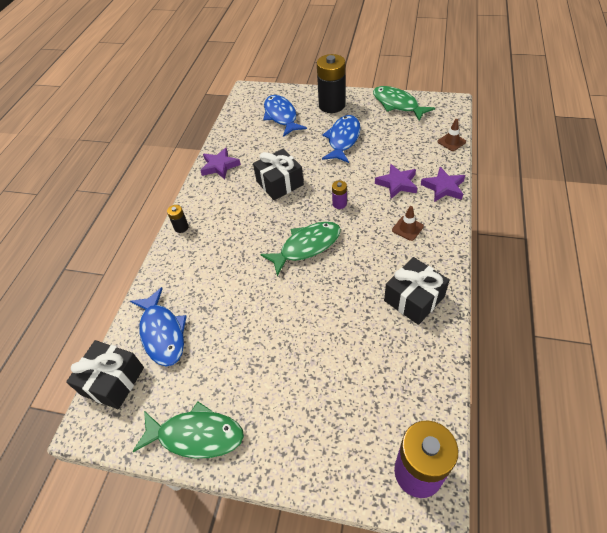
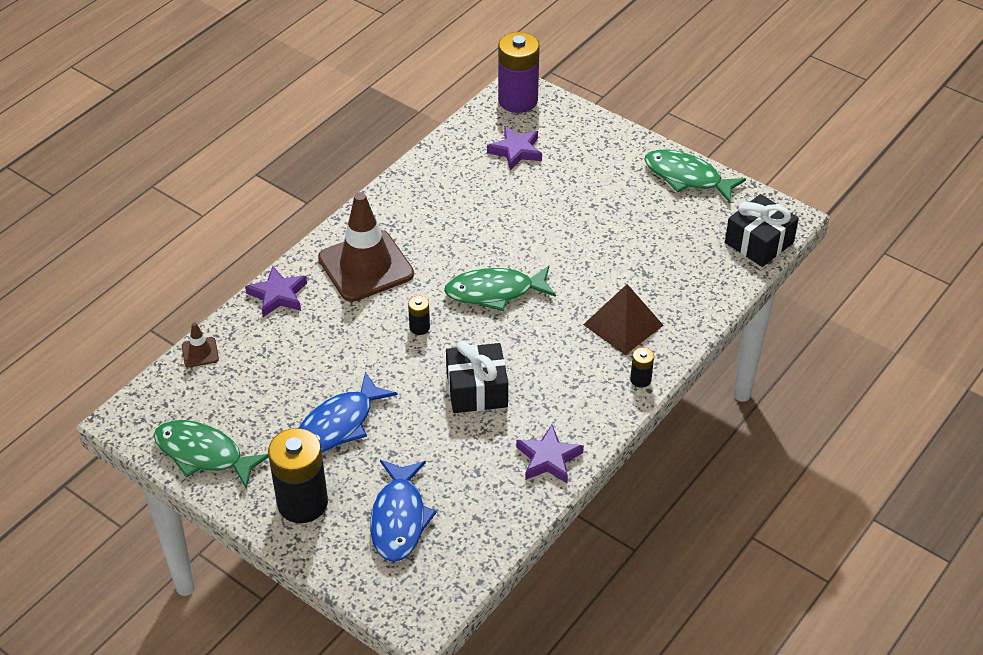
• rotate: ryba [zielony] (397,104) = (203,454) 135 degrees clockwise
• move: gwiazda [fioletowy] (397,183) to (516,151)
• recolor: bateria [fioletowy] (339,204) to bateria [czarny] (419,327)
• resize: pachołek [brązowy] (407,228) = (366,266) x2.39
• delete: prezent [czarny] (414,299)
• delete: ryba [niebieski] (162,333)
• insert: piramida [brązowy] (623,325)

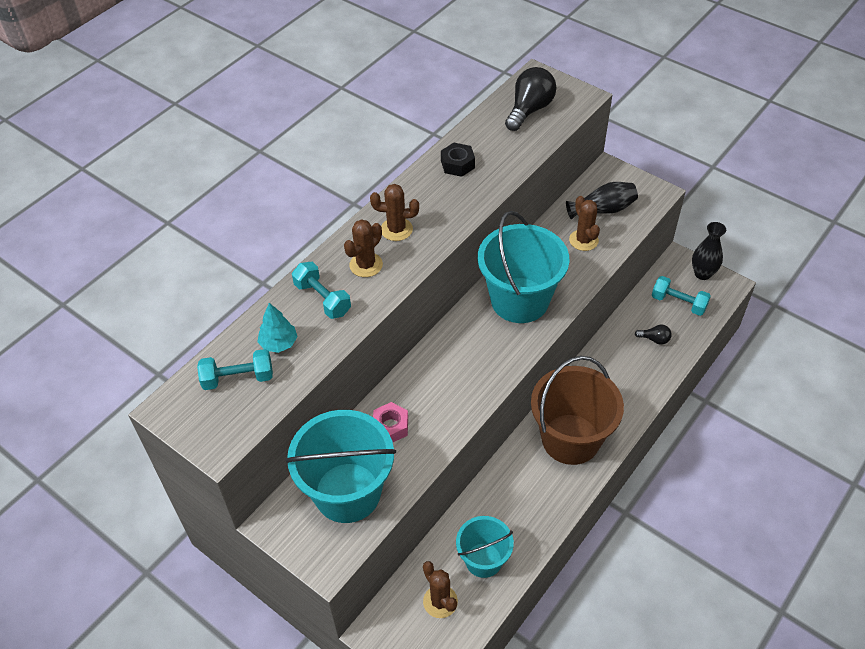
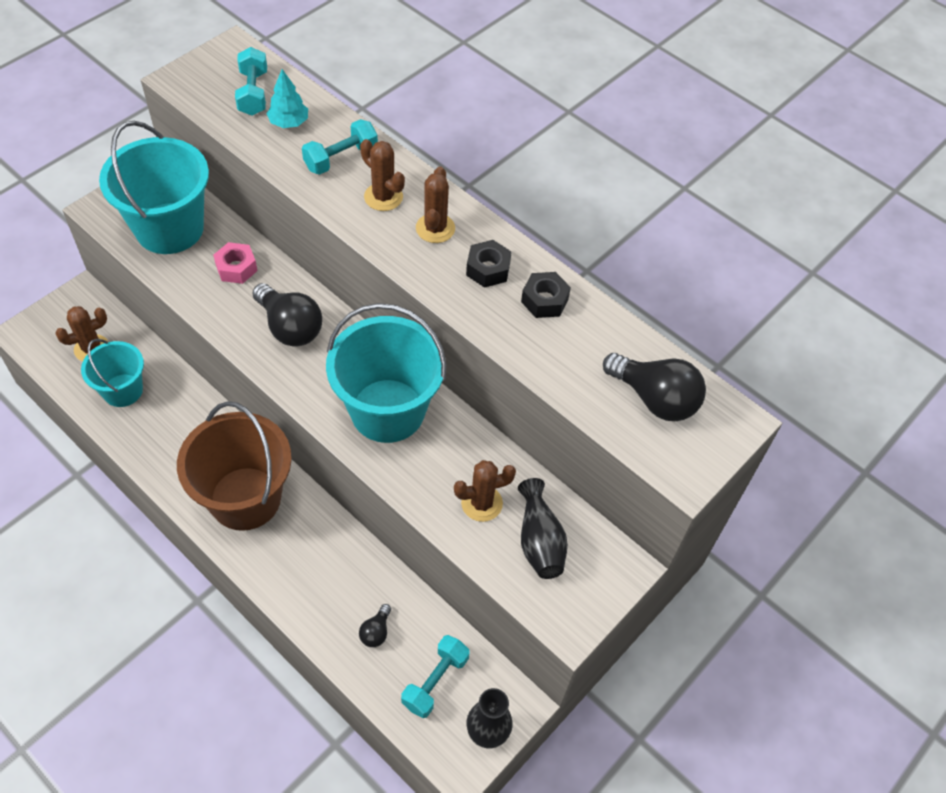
• insert: nakrętka [czarny] (488,269)
• insert: żarówka [czarny] (290,327)

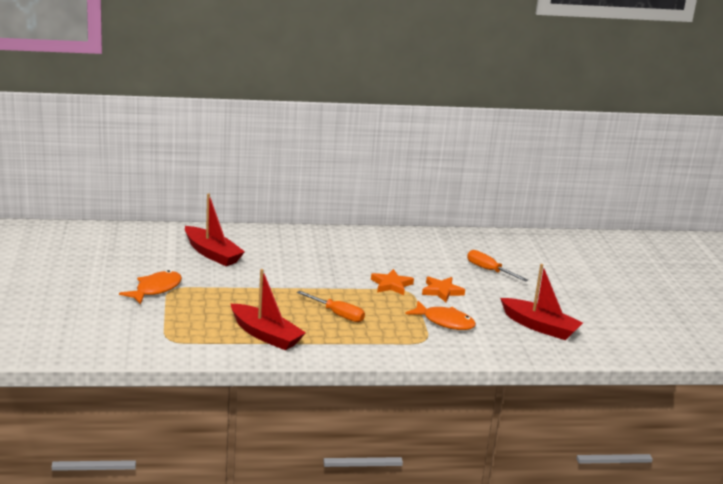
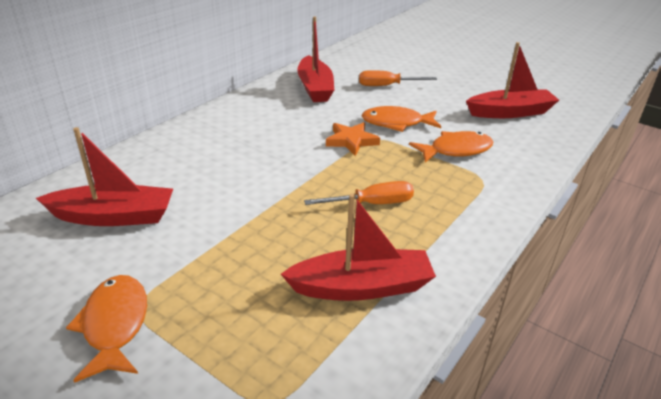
• replace: gwiazda [pomarańczowy] (442,291) to ryba [pomarańczowy] (396,123)
• insert: łódka [czerwony] (315,88)

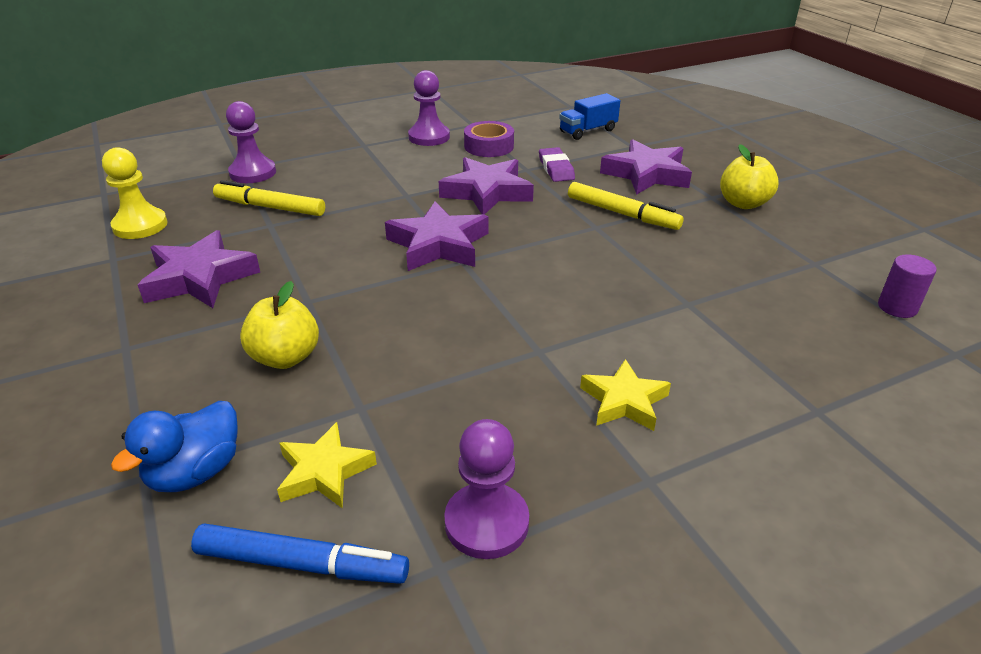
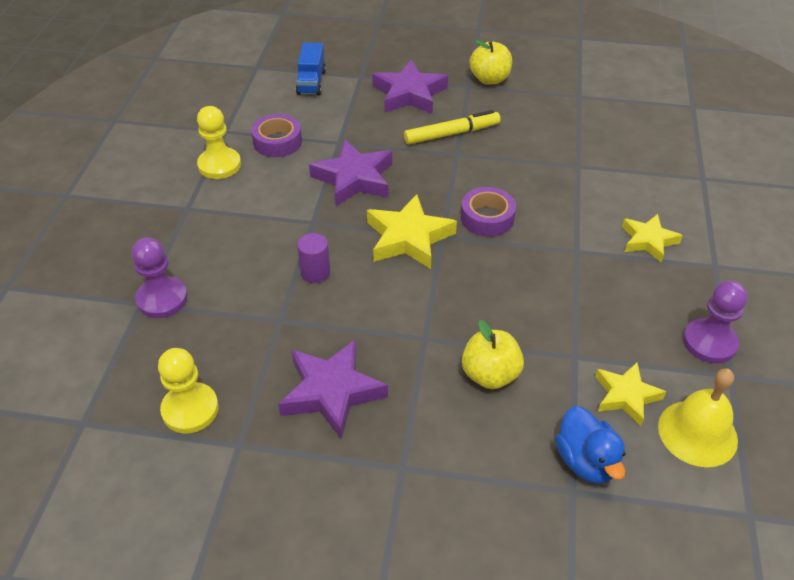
• recolor: pionek [fioletowy] (429,137) to pionek [żółty] (219,165)
• delete: gumka do mazania [fioletowy] (556,168)
• delete: flamaster [żółty] (270,207)
• recolor: gwiazda [fioletowy] (438,245) to gwiazda [żółty] (408,238)
• move: walec [fioletowy] (897,307) to (315,272)
• replace: flamaster [niebieski] (302,564) to dzwonek [żółty] (697,433)
• insert: taśma klejąca [fioletowy] (487,218)

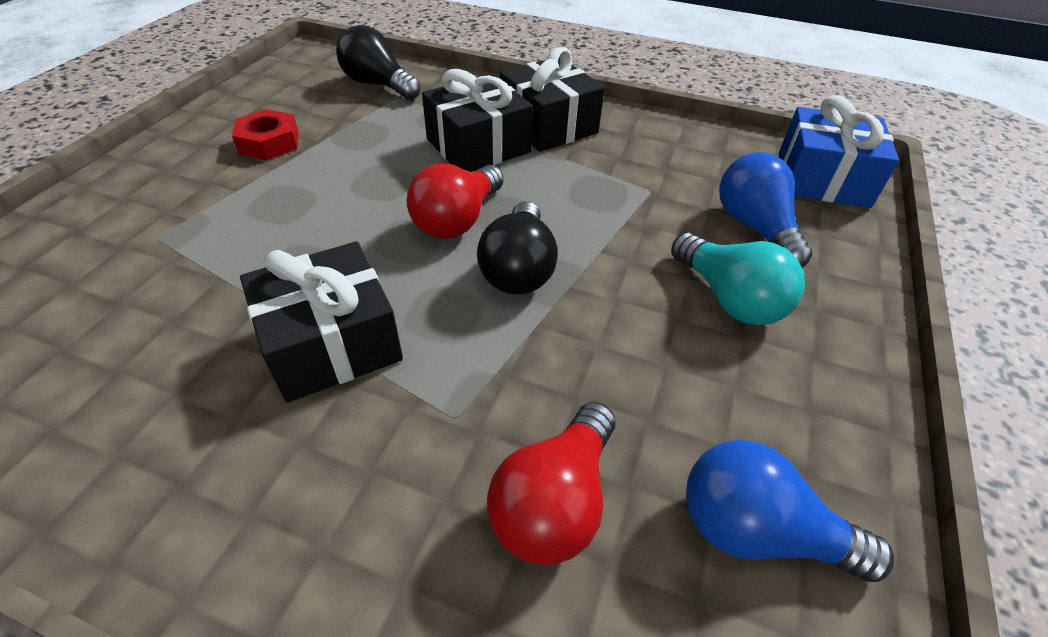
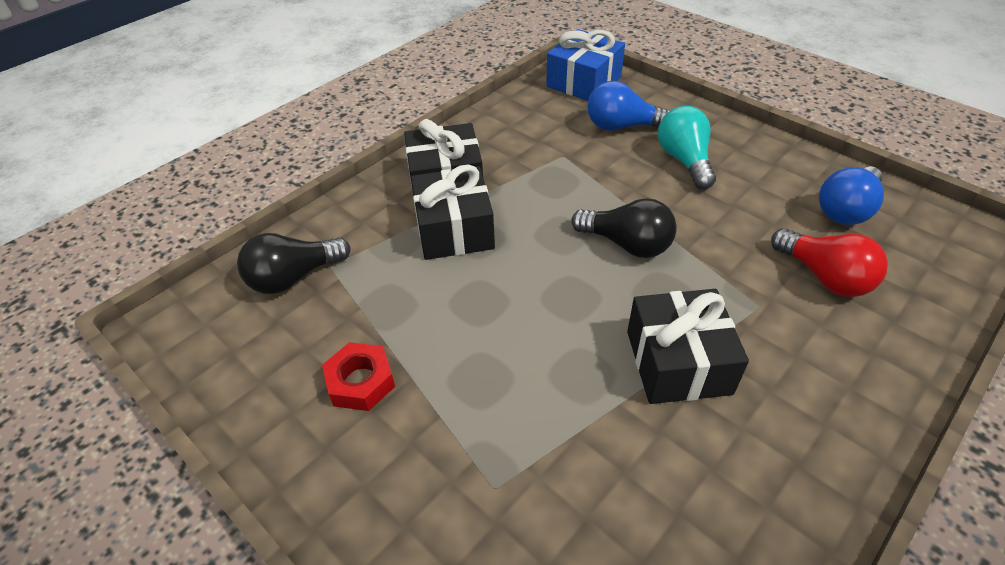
• delete: żarówka [czerwony] (457,220)
• rotate: żarówka [turkusowy] (729,298) = (684,160) 90 degrees counterclockwise

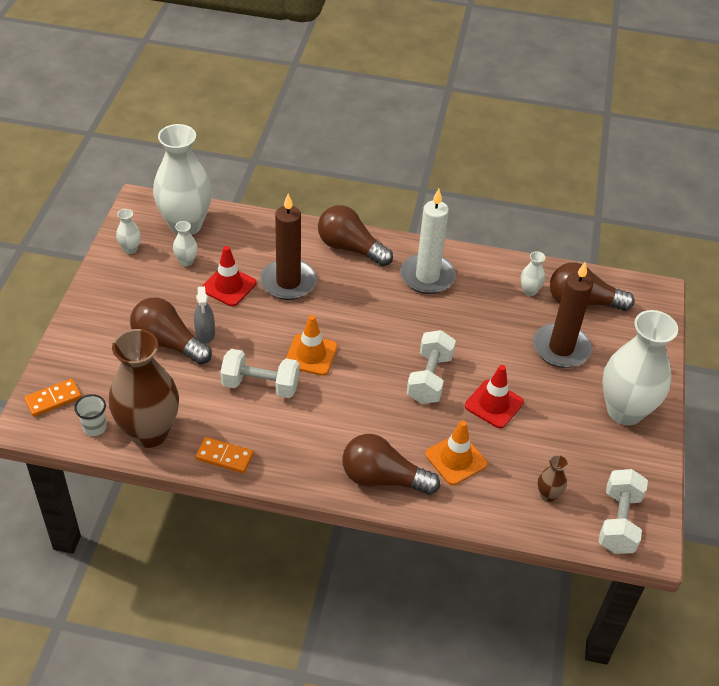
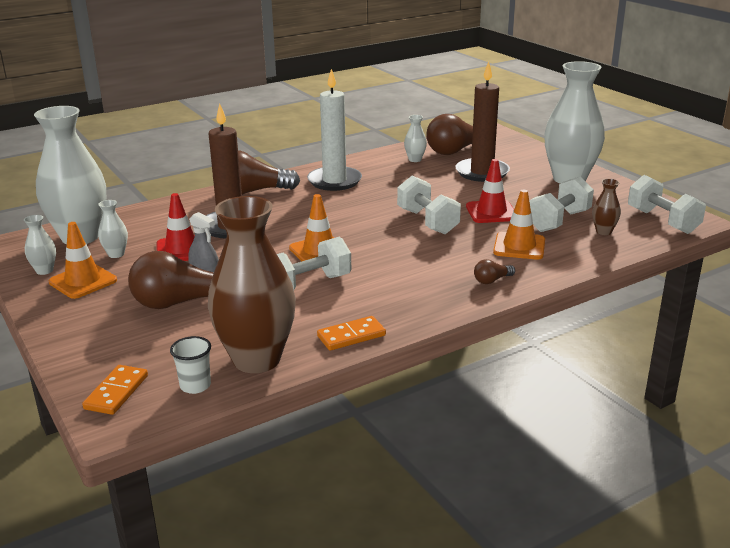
• resize: żarówka [brązowy] (383,478) = (492,280) x0.45
• insert: hantel [biały] (558,221)
• insert: pachołek [pomarańczowy] (83,281)

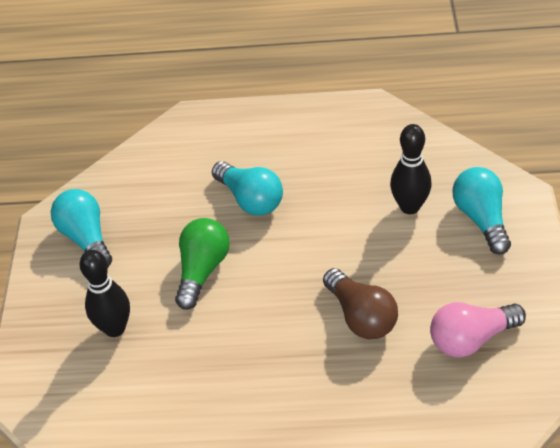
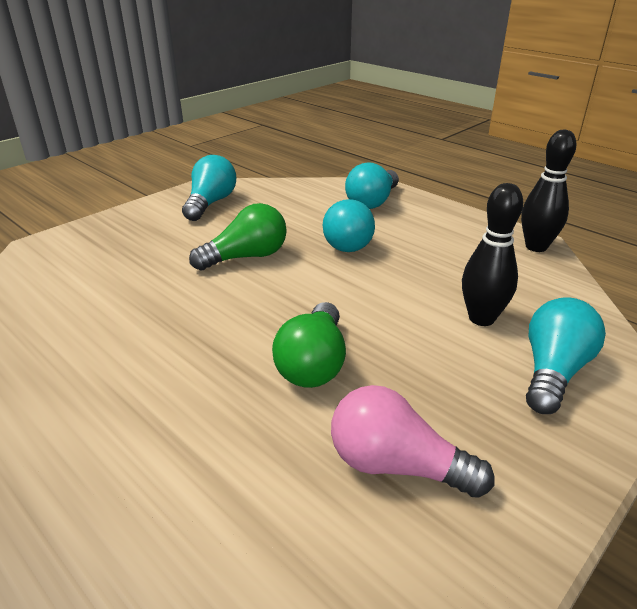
• move: kręgiel [czarny] (115,328) to (536,247)
• recolor: żarówka [brązowy] (361,316) to żarówka [zielony] (314,363)
• insert: żarówka [turkusowy] (372,202)

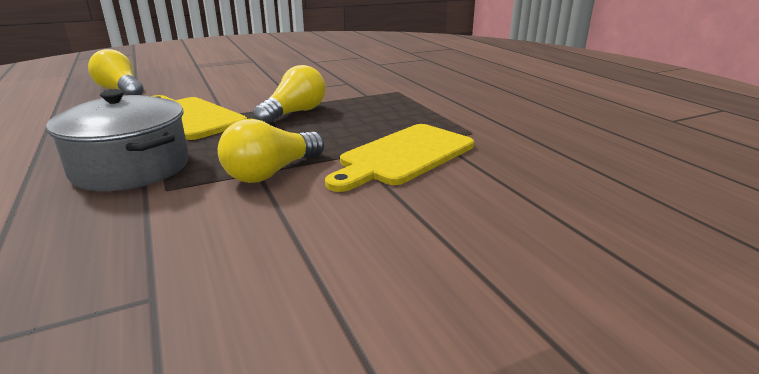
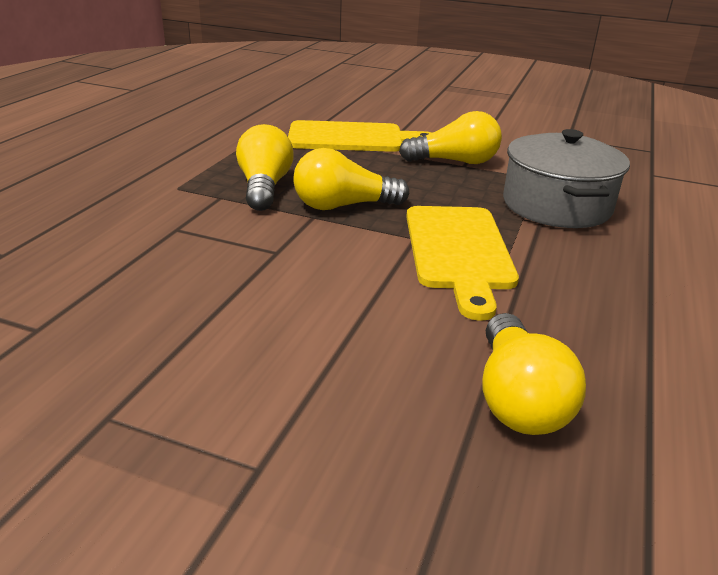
• insert: żarówka [żółty] (264,187)

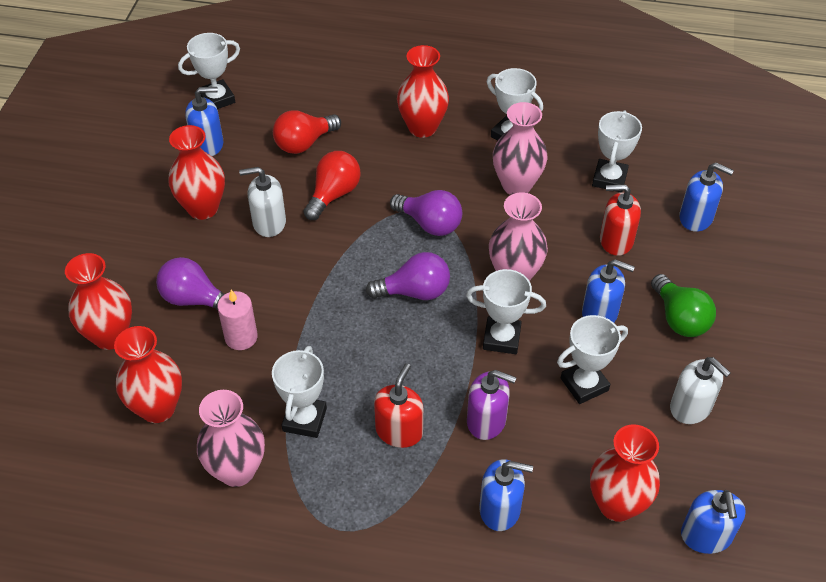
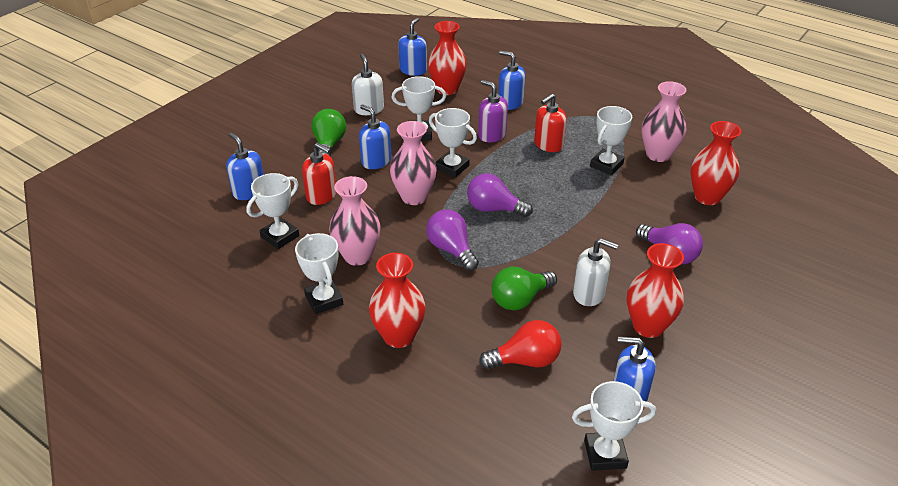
• recolor: żarówka [czerwony] (333,194) to żarówka [zielony] (520,299)
• delete: wazon [czerwony] (110,336)
• delete: świeca [różowy] (241,337)

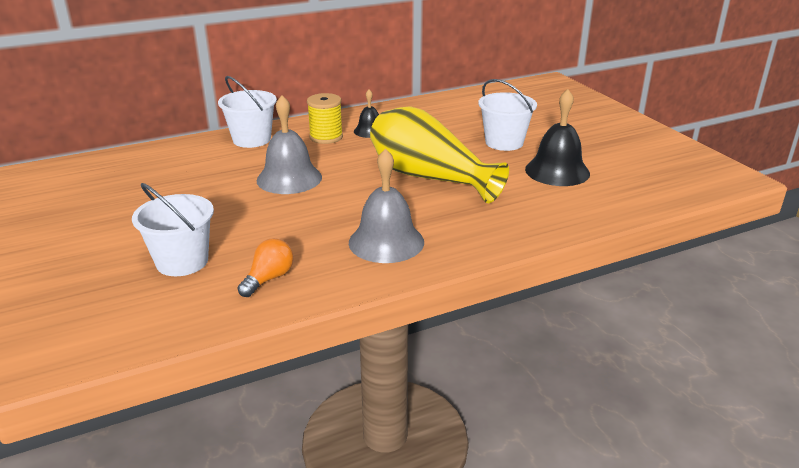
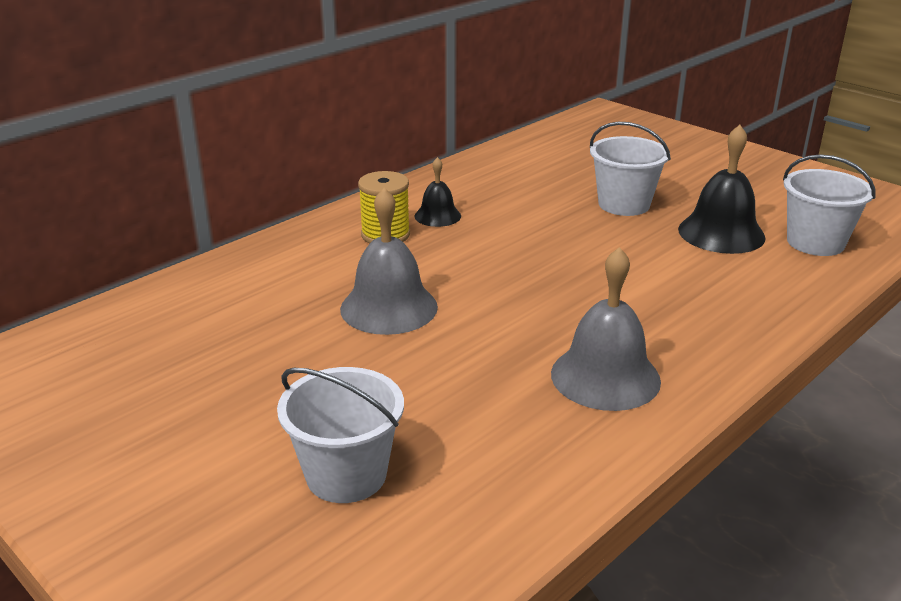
• move: wiadro [biały] (251,139) to (815,242)
• delete: wazon [żółty] (429,178)
• delete: żarówka [pomarańczowy] (269,279)

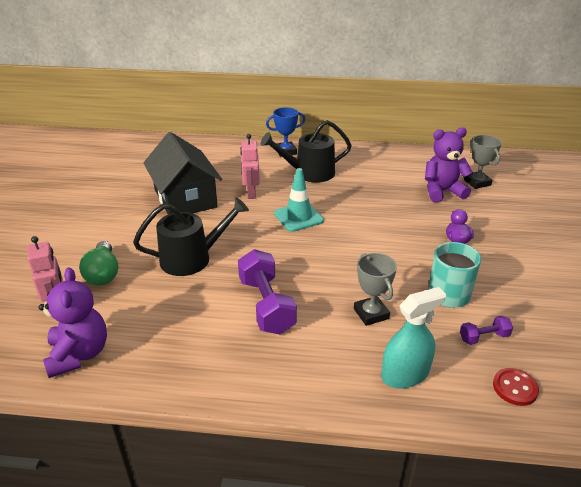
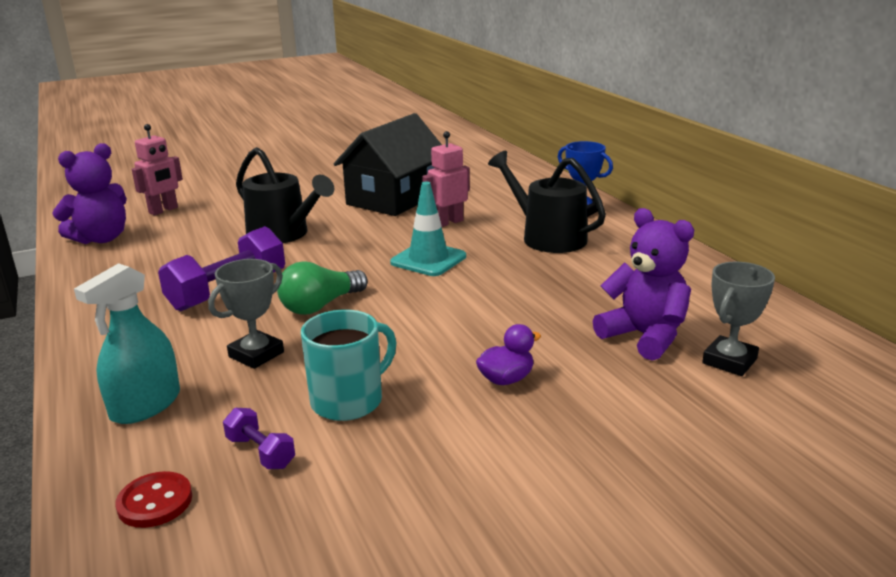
• move: żarówka [zielony] (103,273) to (320,306)
• rotate: spryskiwacz [turkusowy] (405,374) = (145,405) 90 degrees clockwise

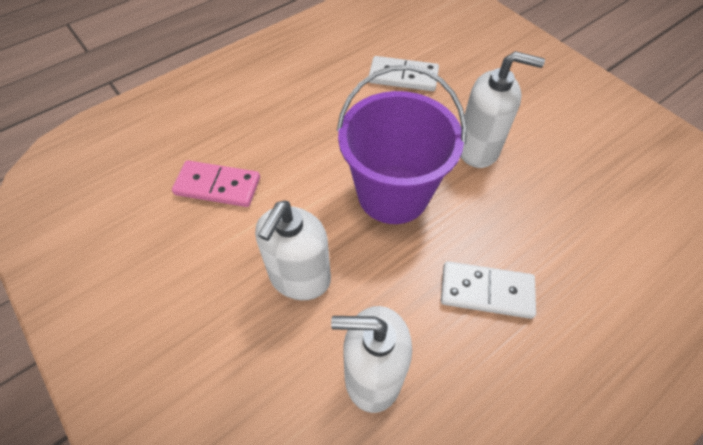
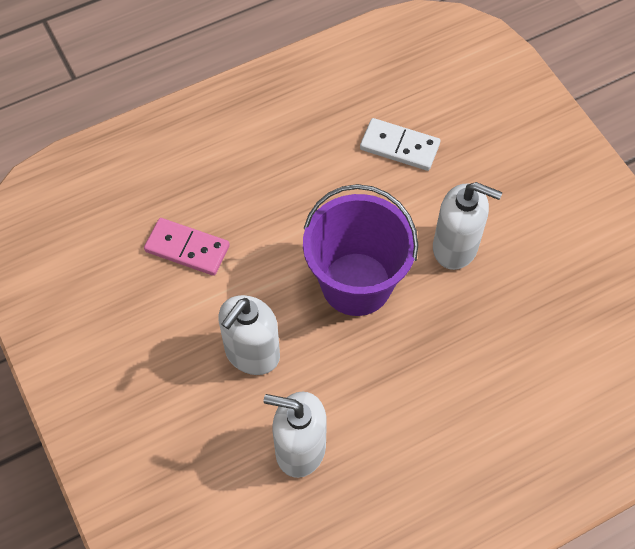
• delete: kostka domina [biały] (486,291)

